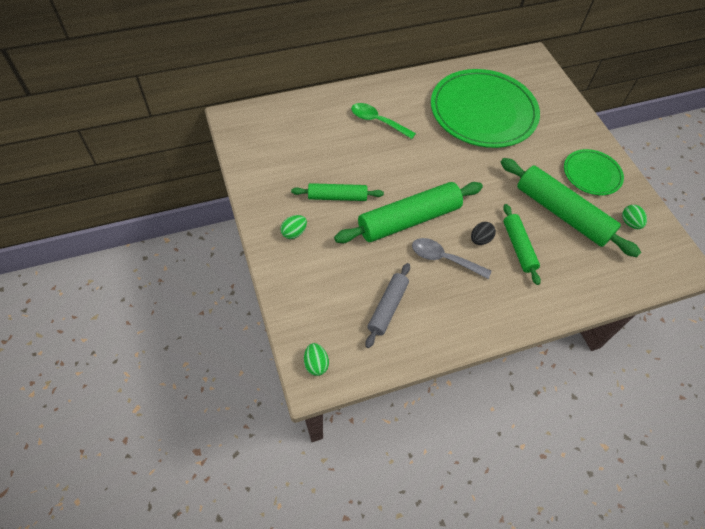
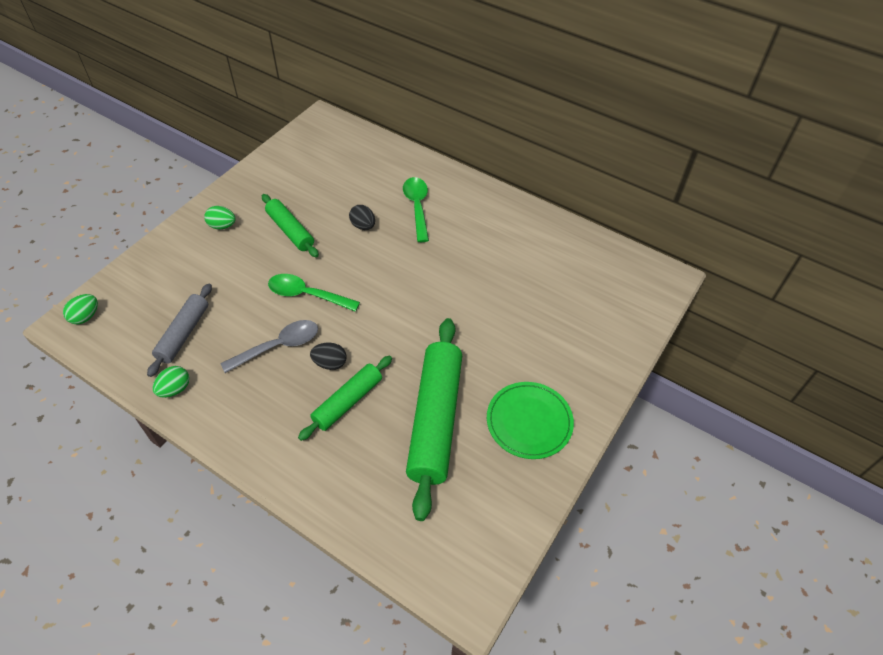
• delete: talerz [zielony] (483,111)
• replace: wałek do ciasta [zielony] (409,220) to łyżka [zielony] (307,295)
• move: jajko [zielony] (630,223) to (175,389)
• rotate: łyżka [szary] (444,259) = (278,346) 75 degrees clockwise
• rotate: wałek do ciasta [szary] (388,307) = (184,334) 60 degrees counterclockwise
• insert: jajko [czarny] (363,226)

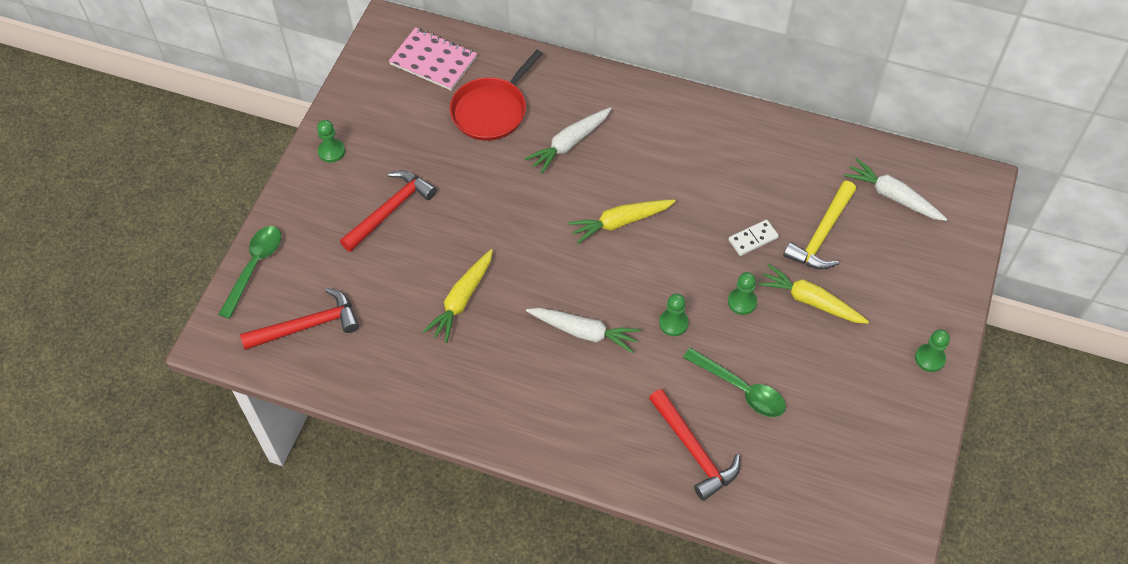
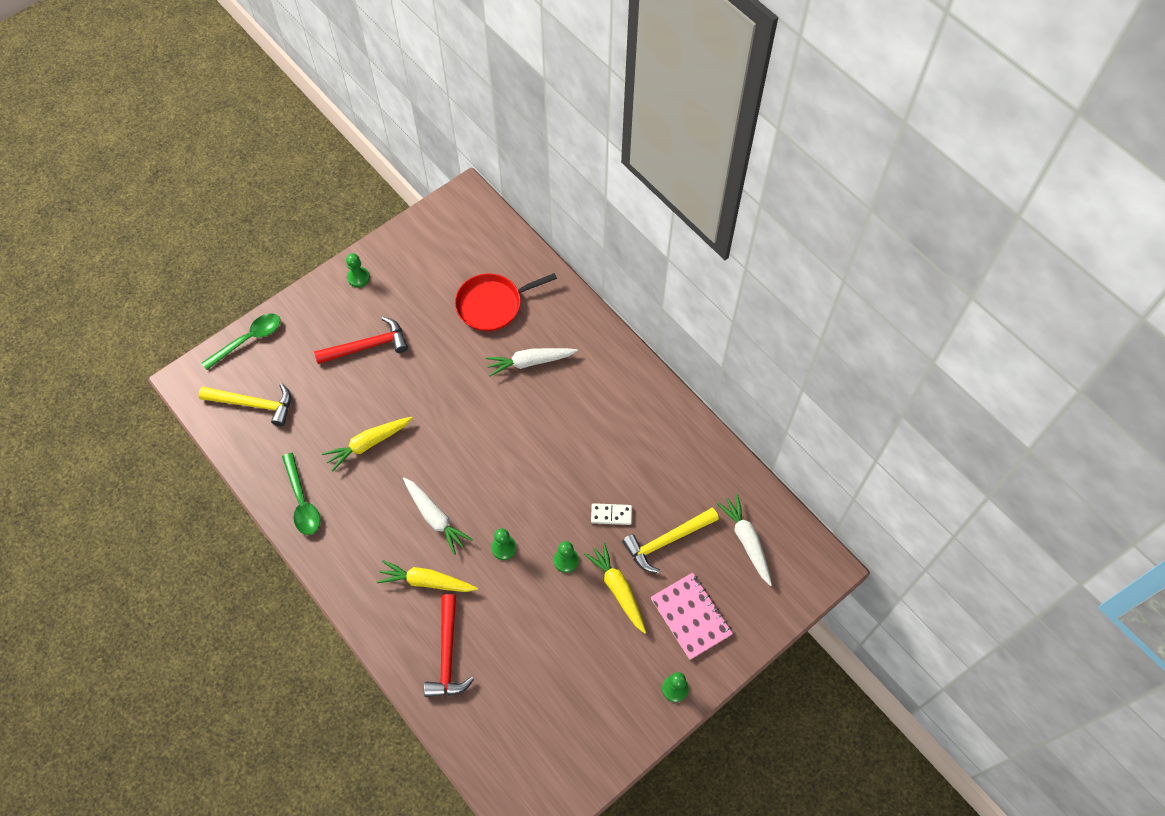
• move: zeszyt [różowy] (433,60) to (691,616)
• move: marchewka [żółty] (620,222) to (426,581)
• recolor: młotek [czerwony] (308,326) to młotek [żółty] (253,404)
• move: łyżka [zielony] (741,389) to (302,501)

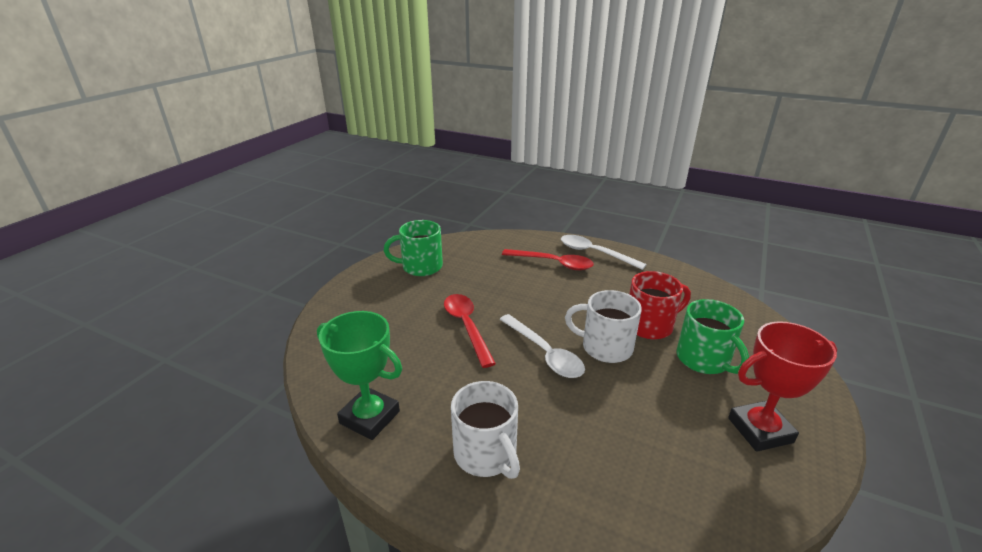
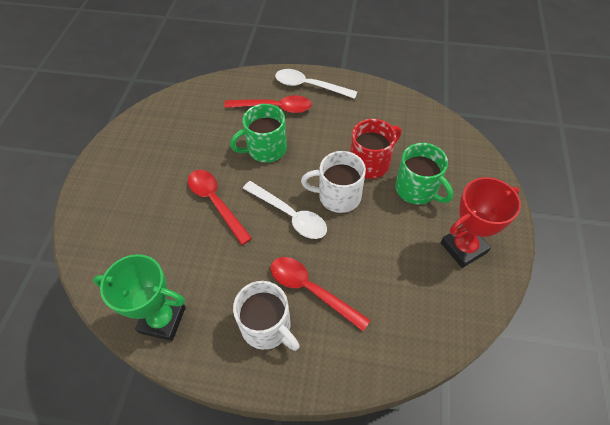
• move: kubek [zielony] (421,267) to (265,149)
• insert: łyżka [czerwony] (311,290)

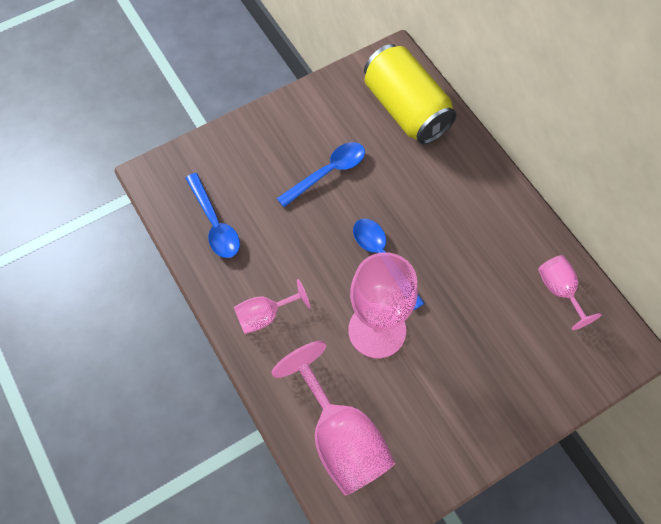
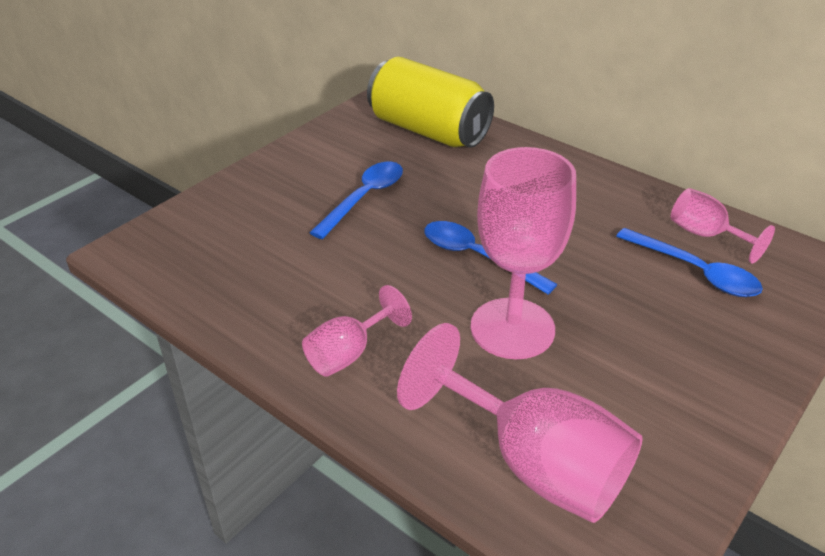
• move: łyżka [niebieski] (215,224) to (696,272)

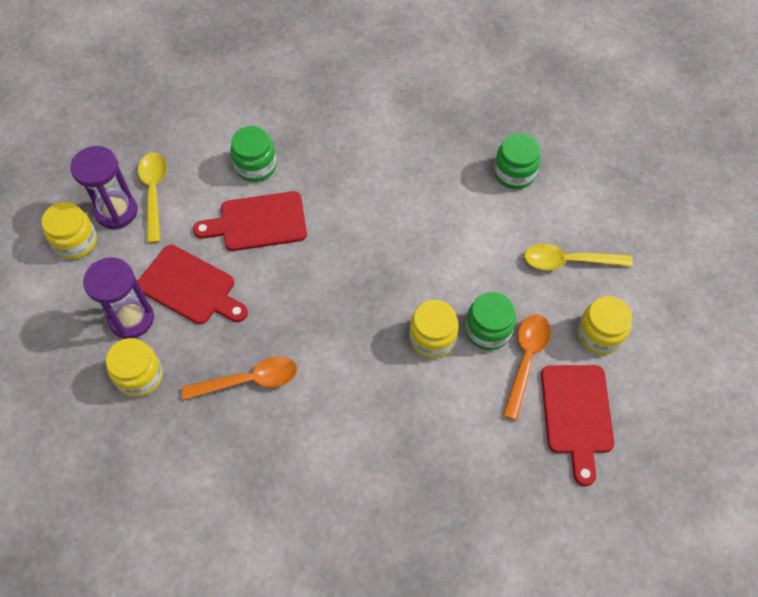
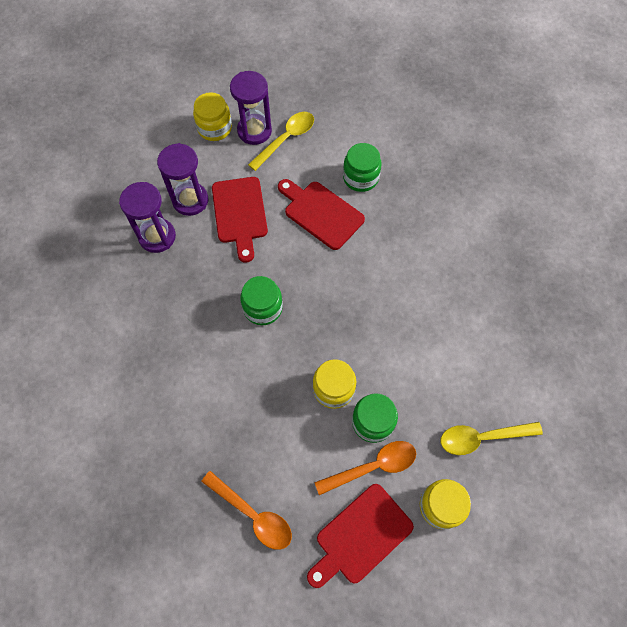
• move: słoik [zielony] (514,173) to (263,308)
• rotate: łyżka [żółty] (569,261) = (482,438) 60 degrees counterclockwise
• replace: słoik [żółty] (139,376) to klepsydra [fioletowy] (157,236)
• move: łyżka [pomarańczowy] (249,380) to (253,514)

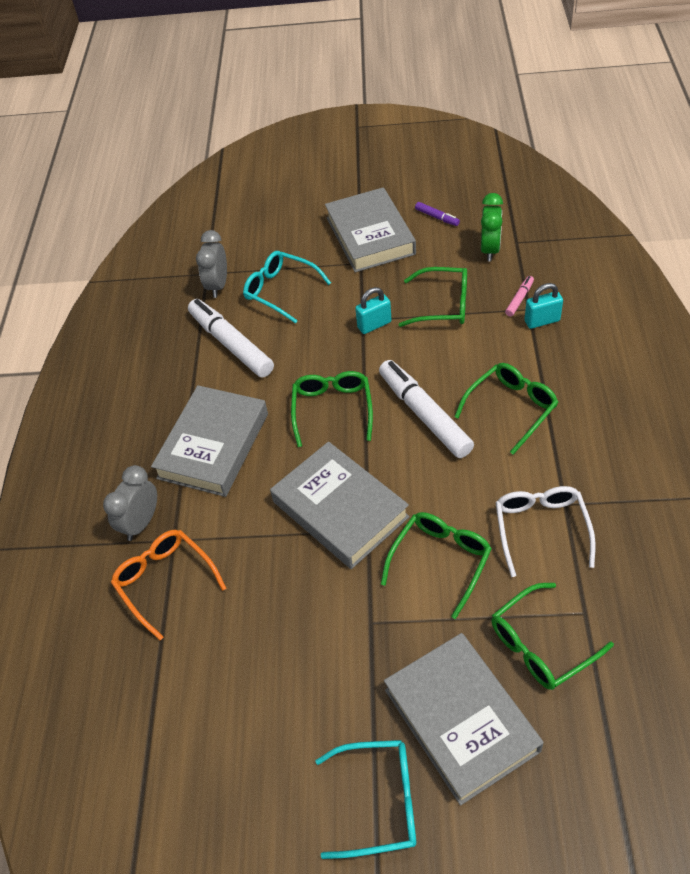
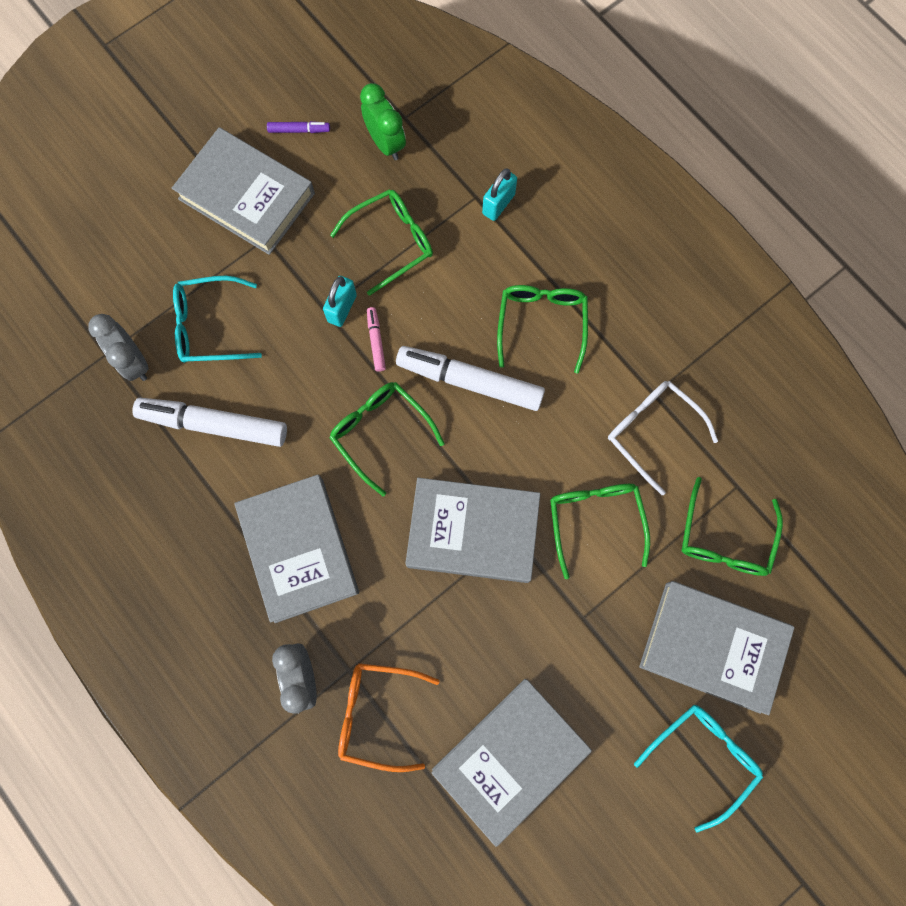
• move: flamaster [różowy] (519,299) to (376,341)
• insert: książka [szary] (510,758)

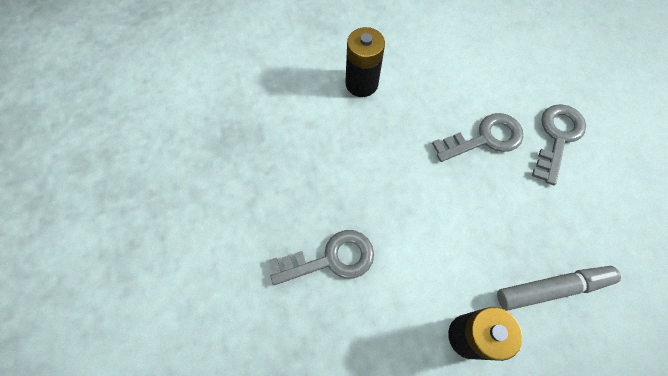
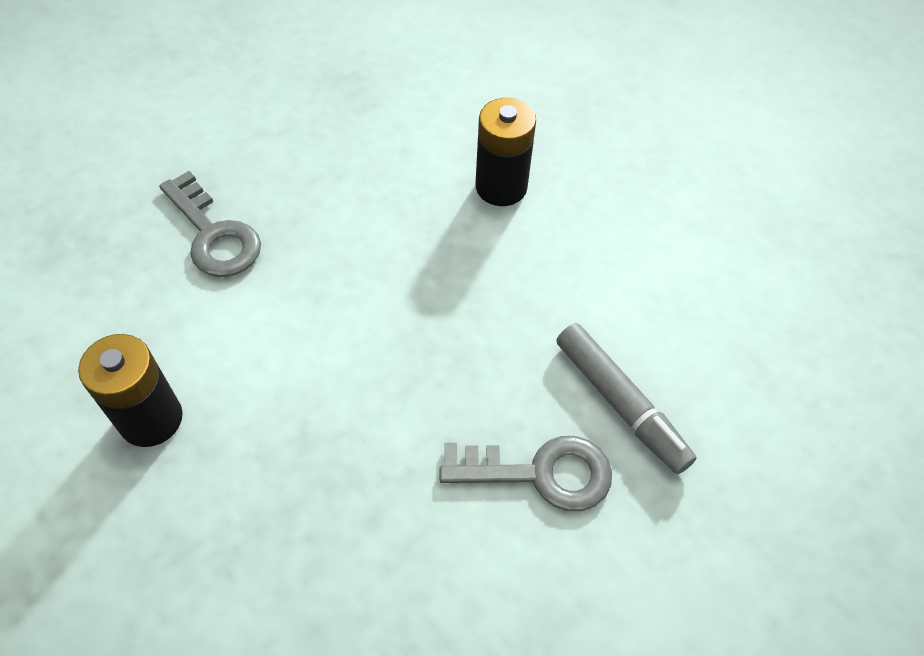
• delete: klucz [szary] (484,138)
• move: flamaster [szary] (552,288) to (620,403)

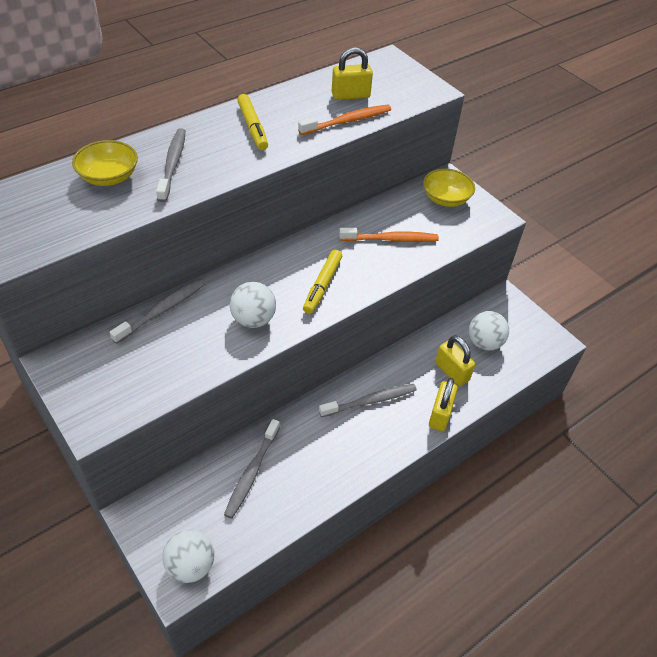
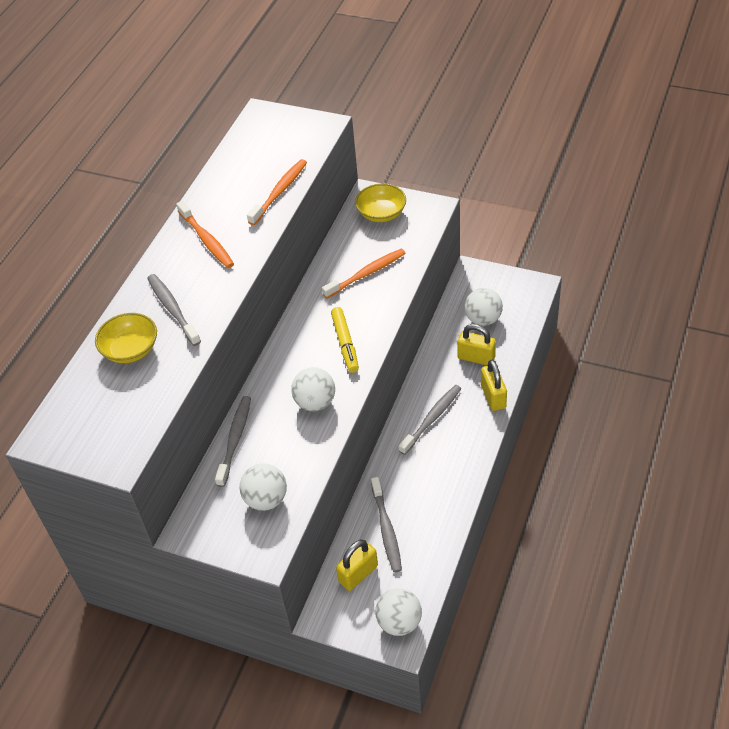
• move: kłódka [żółty] (350,95) to (358,574)
• replace: flamaster [żółty] (253,127) to szczoteczka do zębów [pomarańczowy] (206,240)
• insert: piłka [biały] (266,499)

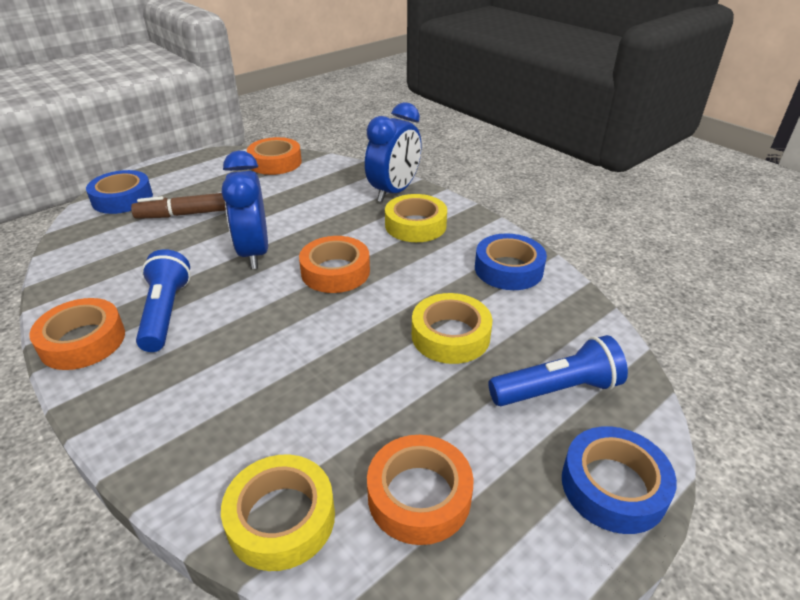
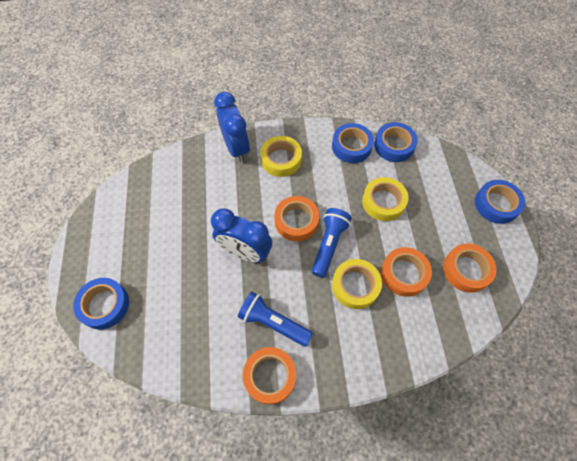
• move: taśma klejąca [pomarańczowy] (275,162) to (404,274)
• delete: flamaster [brązowy] (187,214)
• move: latarka [niebieski] (557,389) to (328,245)
• move: taśma klejąca [żółty] (281,518) to (355,286)
• insert: taśma klejąca [niebieski] (394,145)

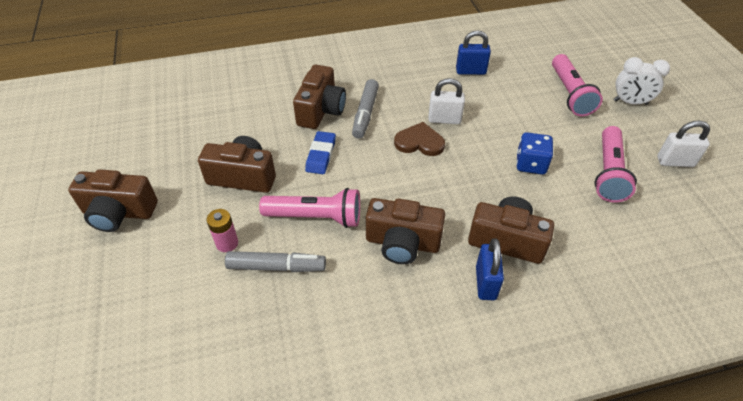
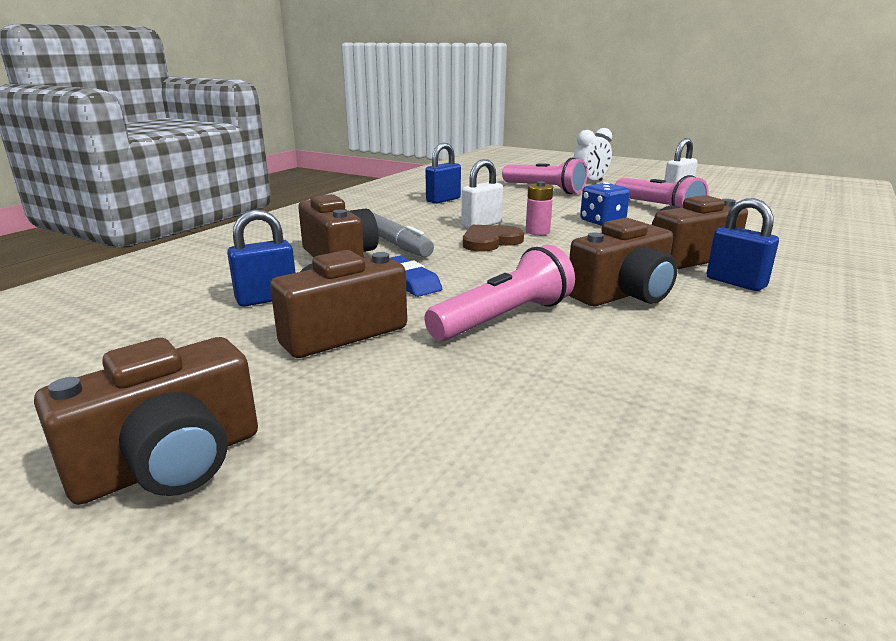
• move: bateria [różowy] (227,243) to (537,231)
• delete: flamaster [szary] (276,267)
• insert: kłódka [niebieski] (267,299)

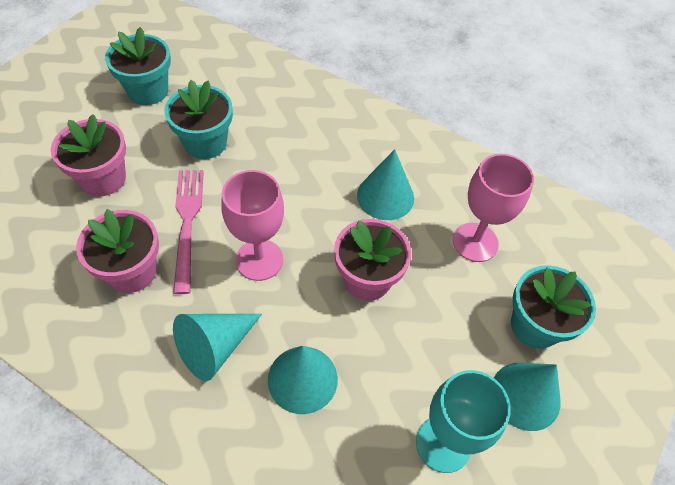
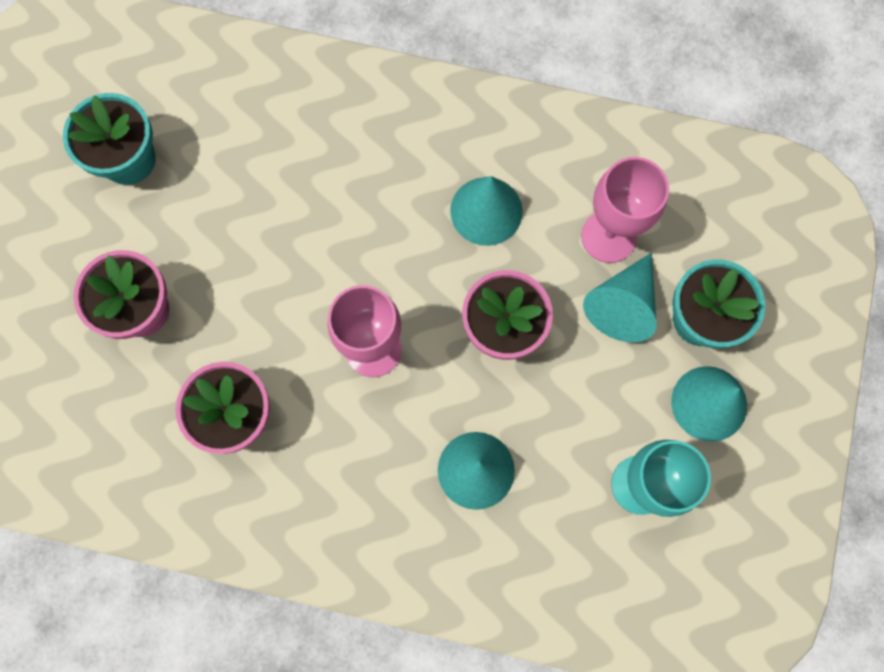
• delete: doniczka [turkusowy] (205,143)
• delete: widelec [różowy] (187,222)
• move: stożek [turkusowy] (215,348) to (622,305)

